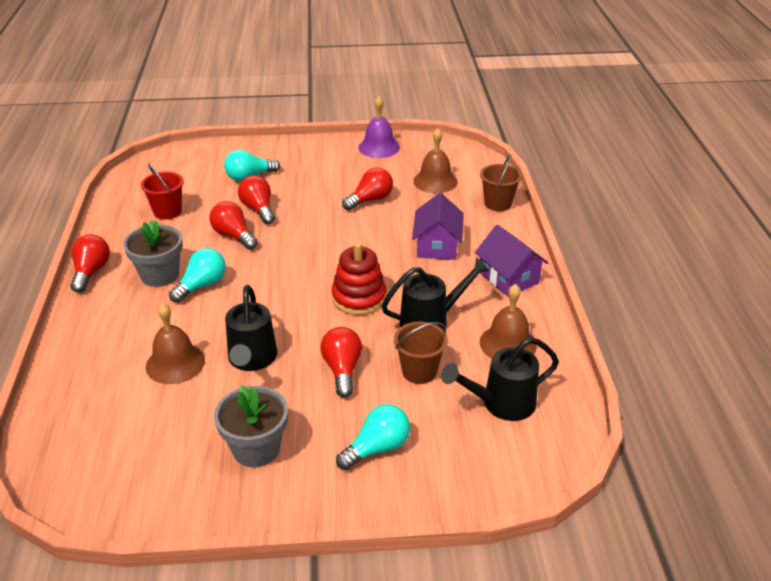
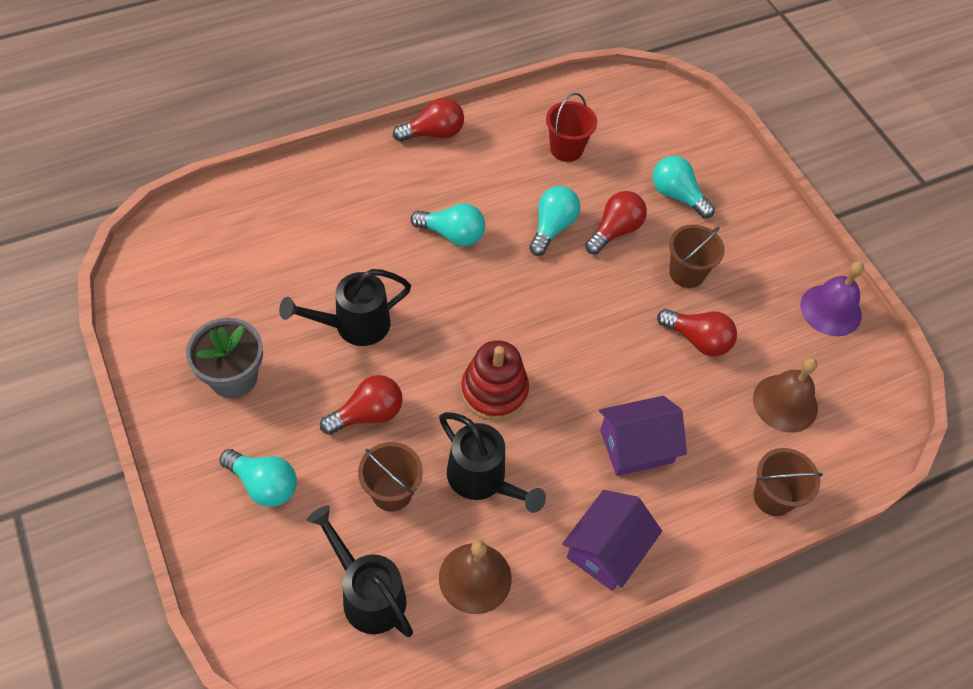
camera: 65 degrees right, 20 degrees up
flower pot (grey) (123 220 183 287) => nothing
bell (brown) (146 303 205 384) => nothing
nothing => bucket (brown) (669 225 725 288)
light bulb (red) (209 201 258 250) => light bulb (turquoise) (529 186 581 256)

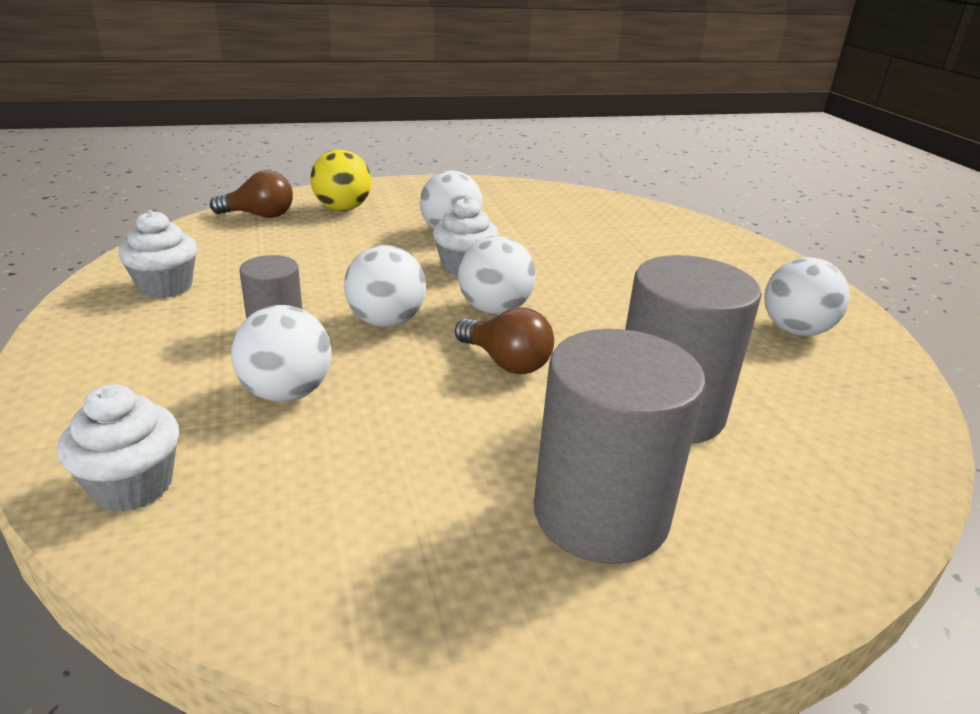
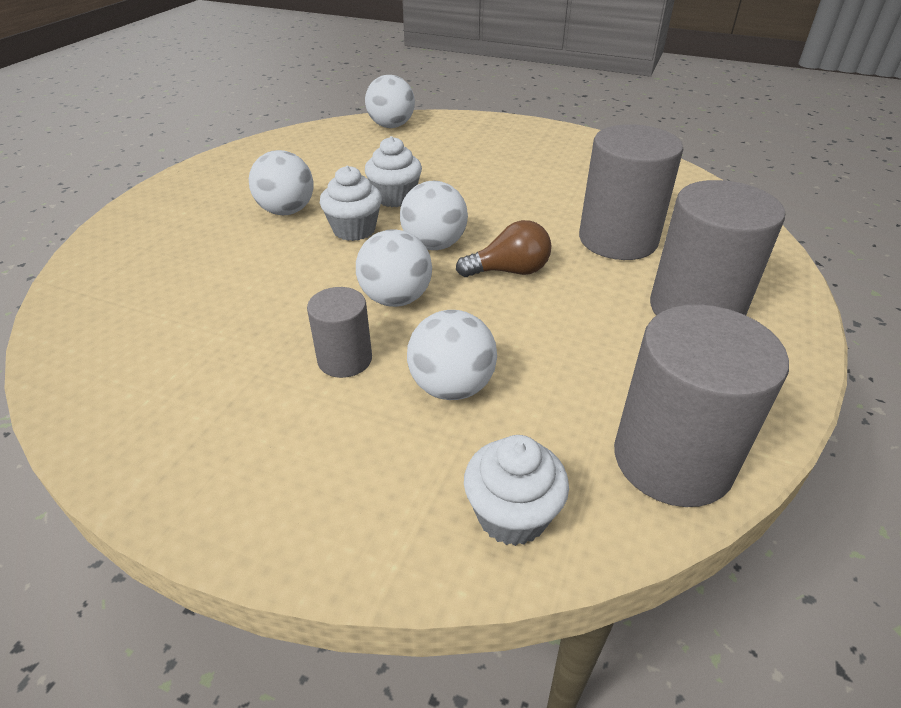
camera: 50 degrees left, 10 degrees up
light bulb (brown) (210 170 293 218) => nothing
ball (yellow) (310 149 371 211) => nothing
nothing => cylinder (grey) (614 304 789 507)
cupcake (white) (118 210 197 298) => cupcake (white) (365 136 422 207), moved
ball (white) (764 257 850 336) => ball (white) (365 75 415 128), moved

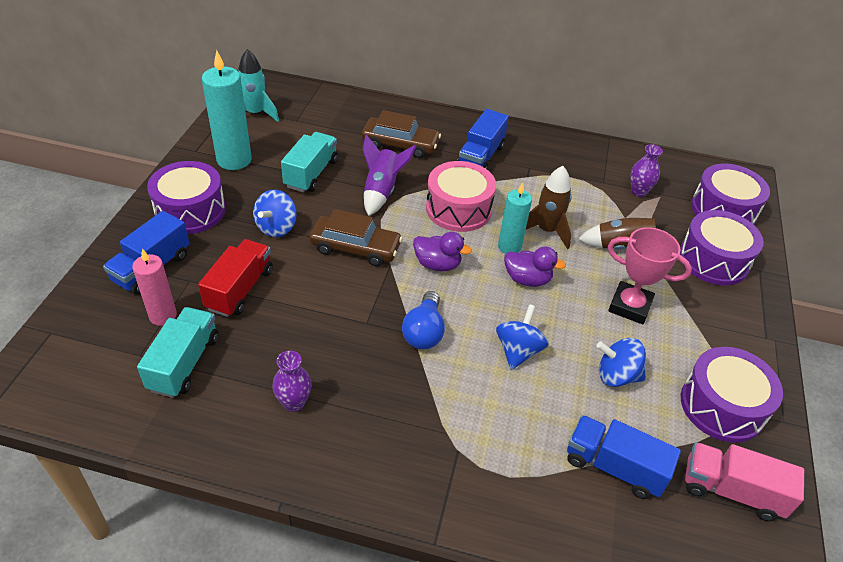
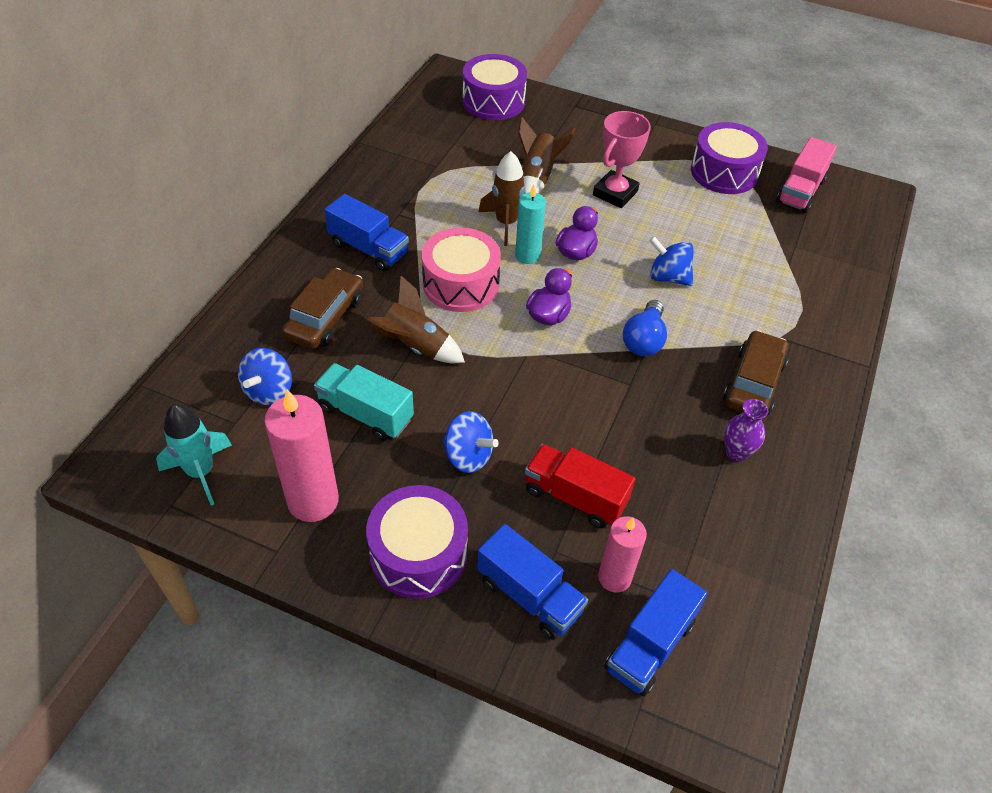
camera: 80 degrees left, 5 degrees up
truck (turquoise) (137 307 219 398) => nothing
vase (purple) (630 144 663 197) => nothing
drum (purple) (679 210 764 286) => nothing
car (brown) (309 209 403 267) => car (brown) (723 330 789 415), moved
truck (blue) (567 415 681 499) => truck (blue) (604 569 707 696), moved
spinning top (blue) (596 338 646 387) => spinning top (blue) (238 348 292 406), moved
candle (turquoise) (202 50 252 170) => candle (pink) (264 389 339 522)
rocket (purple) (362 134 416 216) => rocket (brown) (367 276 465 363)
light bulb (blue) (402 291 445 349) => light bulb (blue) (623 300 667 356), 90 degrees clockwise

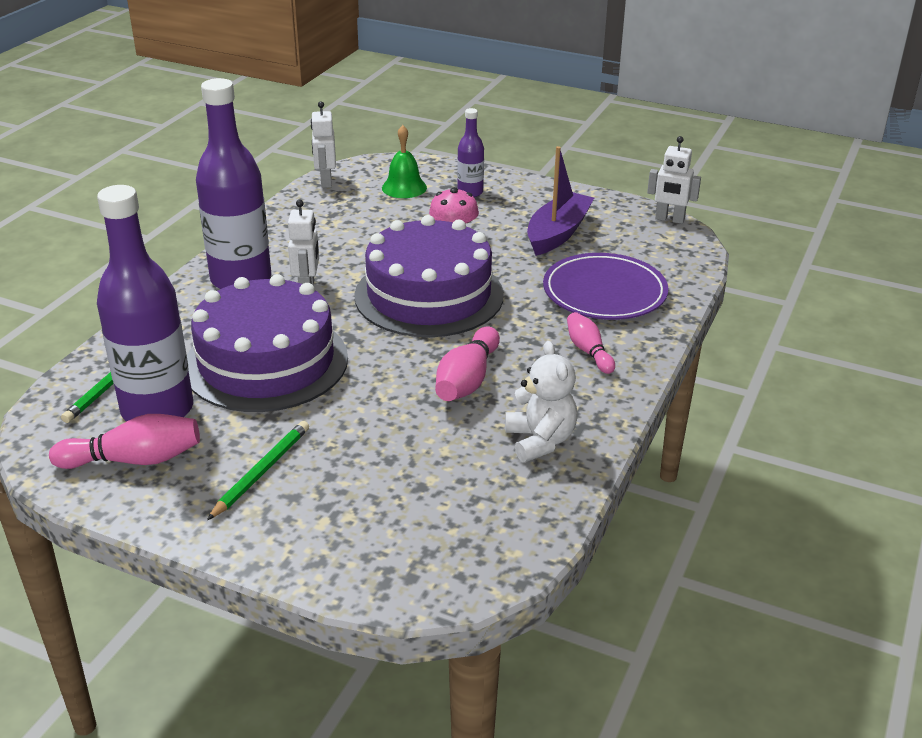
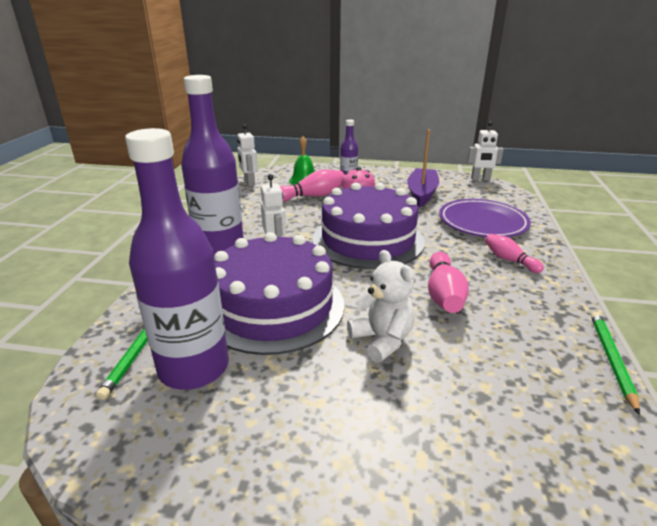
camera: 15 degrees left, 5 degrees down
bowling pin (pink) (49 414 200 469) => bowling pin (pink) (280 169 344 202), moved
pencil (green) (207 421 309 520) => pencil (green) (591 312 640 415), moved
teddy bear (white) (505 341 578 462) => teddy bear (white) (347 250 415 363), moved

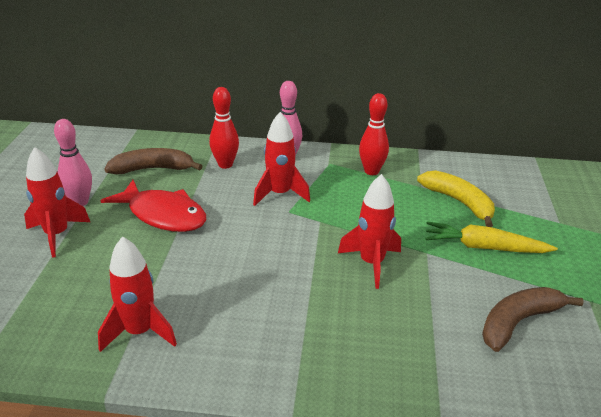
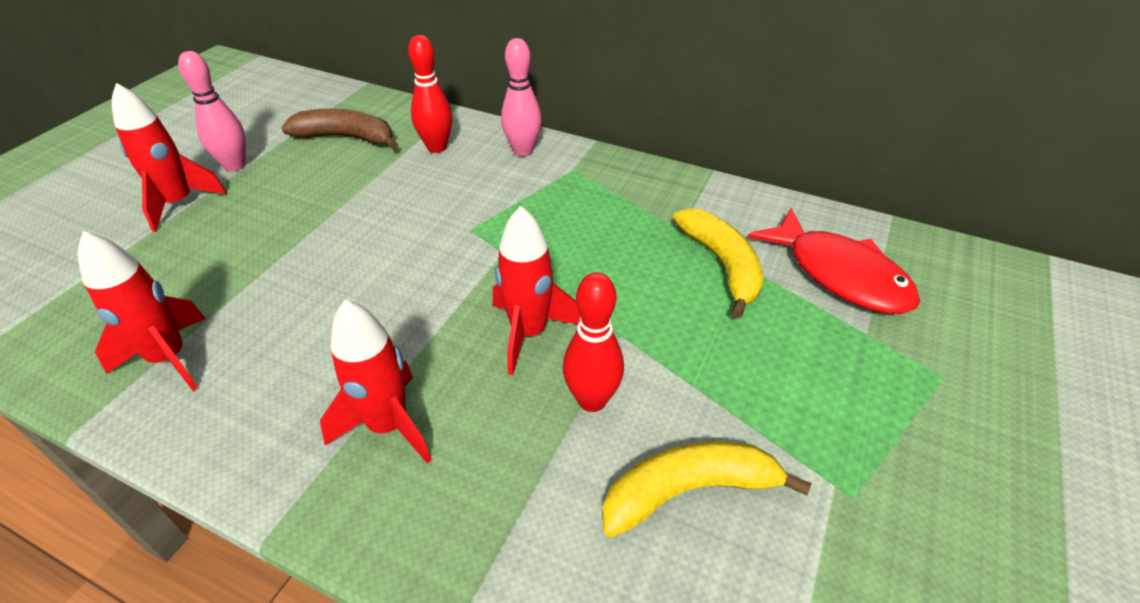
camera: 20 degrees right, 10 degrees up
carrot (yellow) (425 222 558 253) => nothing
fish (red) (100 180 206 232) => fish (red) (748 208 920 314), moved
rocket (red) (253 112 310 206) => rocket (red) (320 300 432 464), moved
bowling pin (red) (359 93 389 175) => bowling pin (red) (563 273 624 412), moved
banana (brown) (482 287 584 352) => banana (yellow) (602 441 811 538)

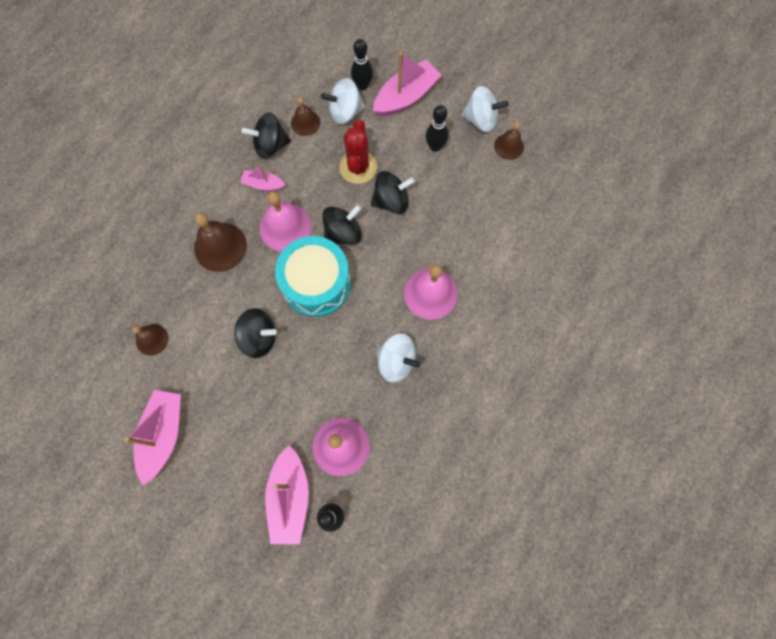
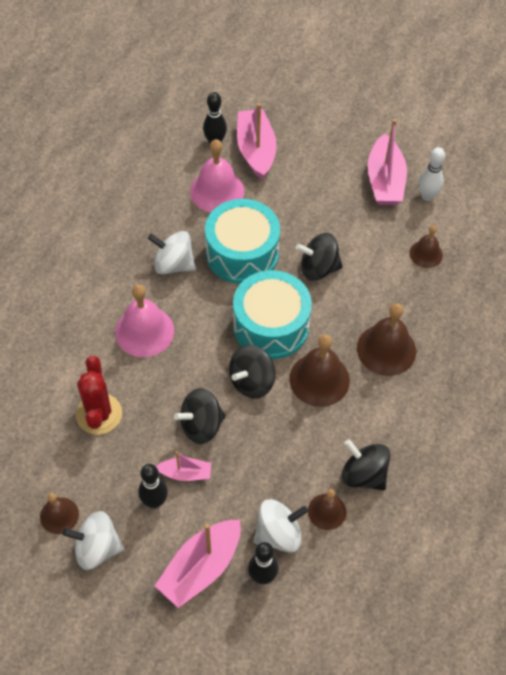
camera: 170 degrees right, 15 degrees down
nothing => drum (turquoise) (205 199 280 284)
nothing => bowling pin (white) (419 147 445 201)
boat (pink) (240 164 285 191) => boat (pink) (156 452 211 481), moved
cactus (red) (339 120 377 184) => cactus (red) (76 356 122 435), moved
bell (pink) (260 191 312 252) => bell (brown) (289 335 350 407)
spinning top (black) (241 112 291 159) => spinning top (black) (341 439 390 490), 120 degrees counterclockwise

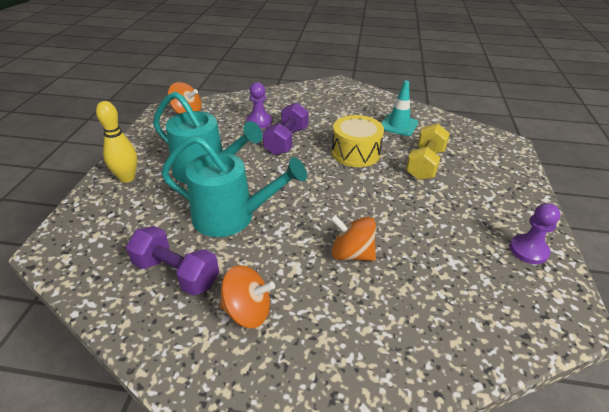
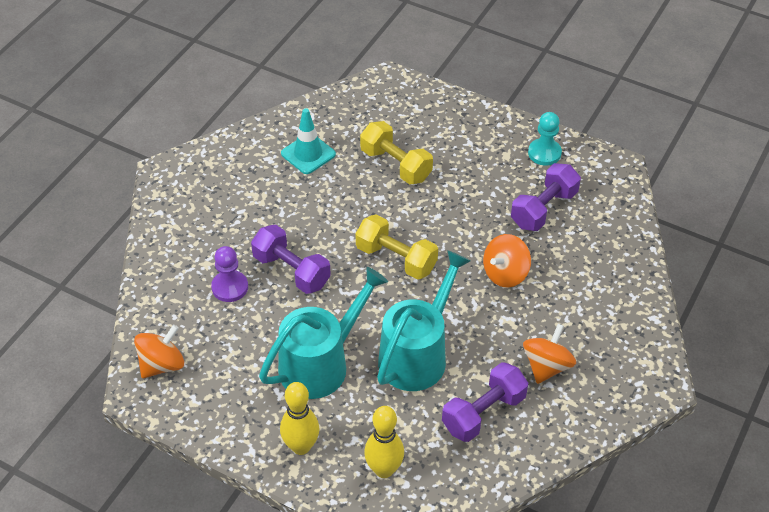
camera: 70 degrees left, 10 degrees up
drum (yellow) (332 115 384 167) => nothing
nothing => dumbbell (yellow) (356 214 438 280)
nothing => bowling pin (yellow) (364 406 404 478)
nothing => dumbbell (purple) (511 163 581 231)
pawn (purple) (510 203 560 264) => pawn (turquoise) (528 112 562 166)

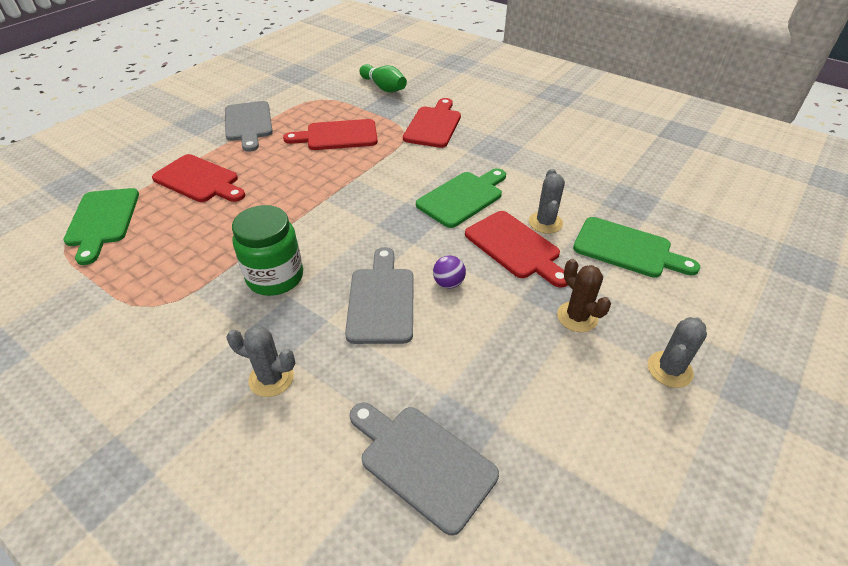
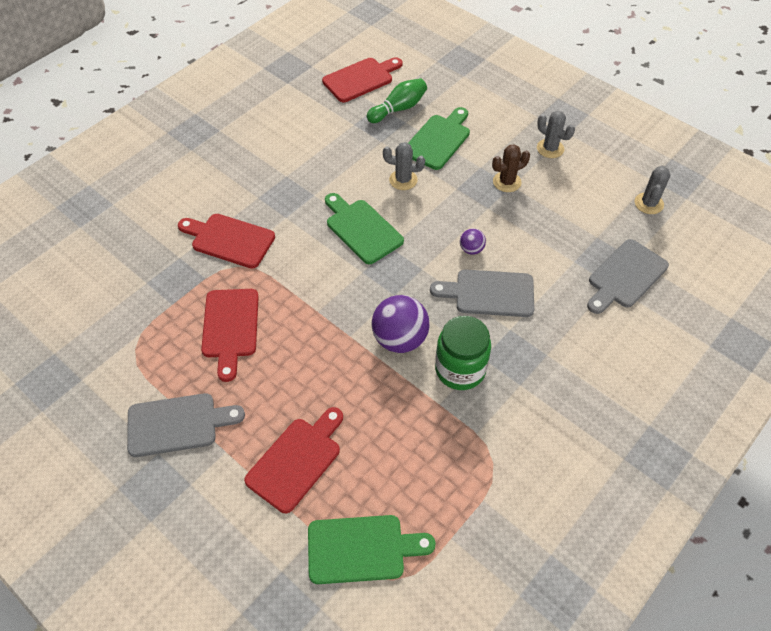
camera: 85 degrees left, 10 degrees up
nothing => ball (purple) (372 295 430 353)
cactus (grey) (226 326 295 397) => cactus (grey) (635 166 670 214), moved
bowling pin (green) (359 64 407 92) => bowling pin (green) (367 78 427 123), moved
cutting board (red) (465 211 568 288) => cutting board (red) (322 57 402 102), moved

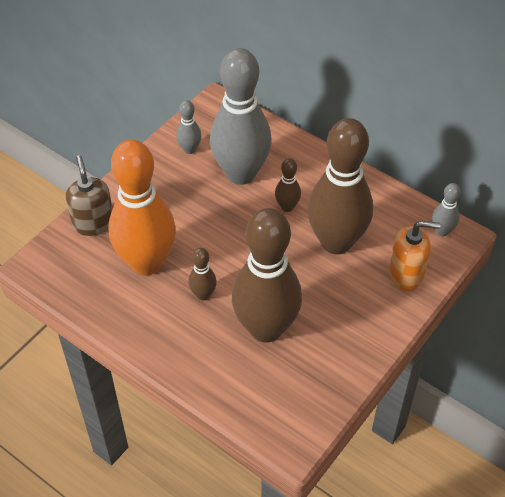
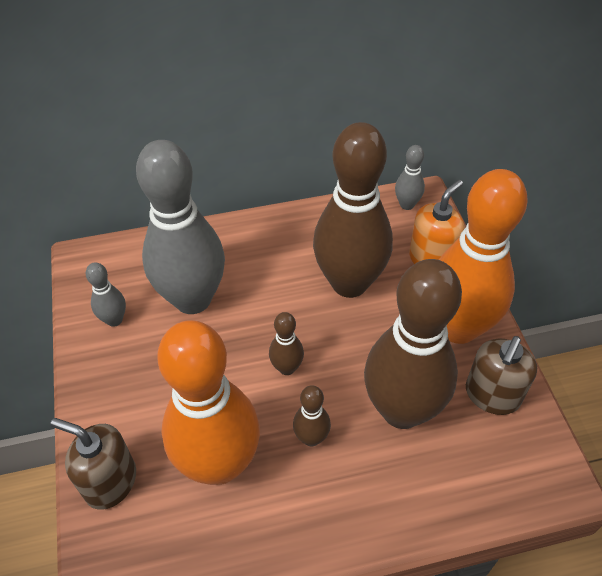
camera: 50 degrees left, 0 degrees up
nothing => bowling pin (orange) (439 169 527 344)
nothing => soap dispenser (brown) (466 336 537 415)
bowling pin (brown) (275 158 301 212) => bowling pin (brown) (269 312 304 375), moved

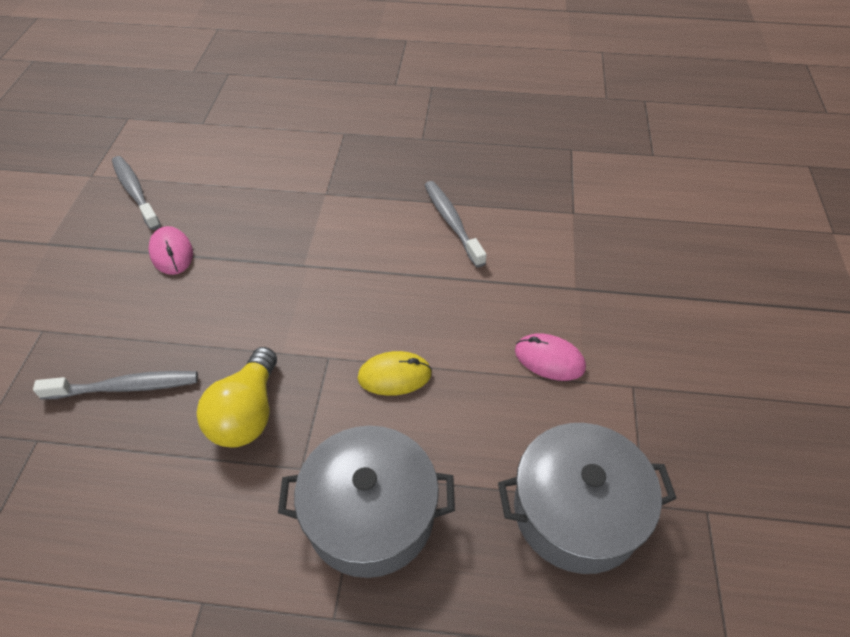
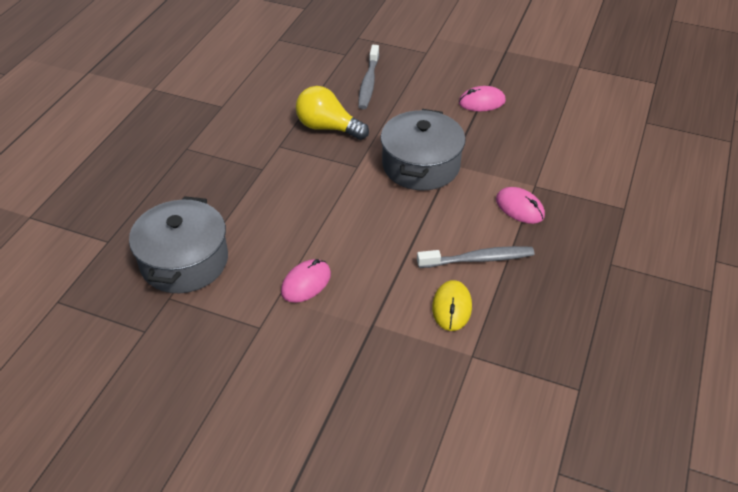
camera: 105 degrees right, 5 degrees down
toothbrush (grey) (112 156 161 230) => nothing
nothing => mouse (pink) (496 187 545 224)
pot (grey) (278 426 455 578) => pot (grey) (380 109 465 190), moved
mouse (yellow) (357 351 432 396) => mouse (yellow) (432 280 472 331), moved

